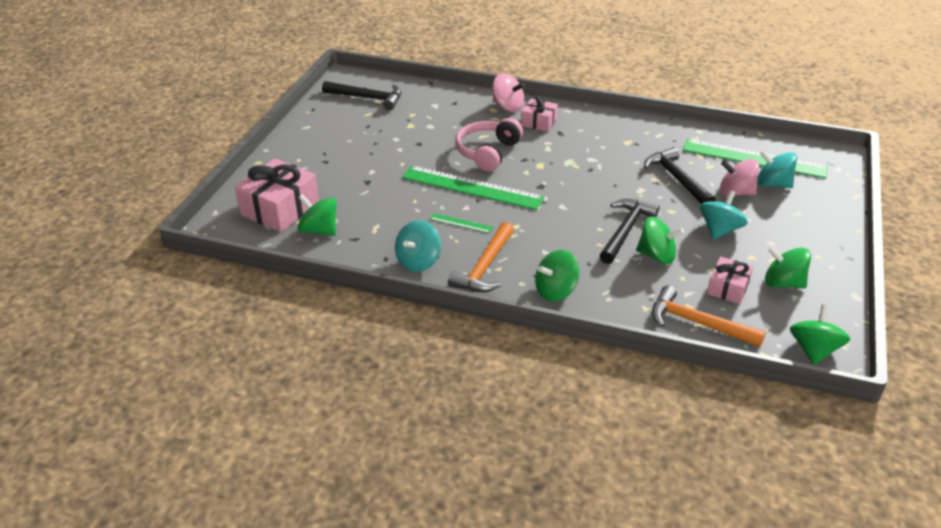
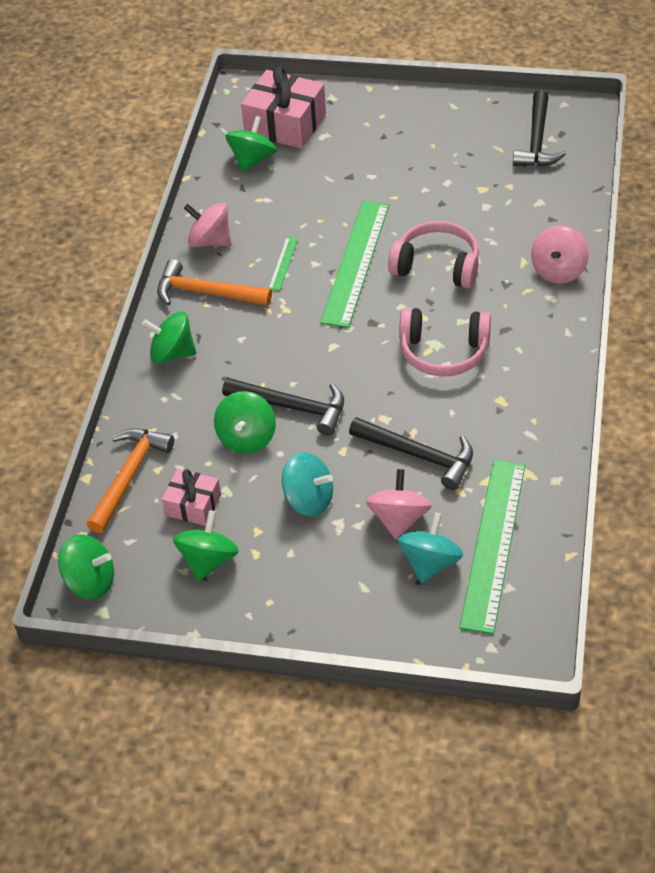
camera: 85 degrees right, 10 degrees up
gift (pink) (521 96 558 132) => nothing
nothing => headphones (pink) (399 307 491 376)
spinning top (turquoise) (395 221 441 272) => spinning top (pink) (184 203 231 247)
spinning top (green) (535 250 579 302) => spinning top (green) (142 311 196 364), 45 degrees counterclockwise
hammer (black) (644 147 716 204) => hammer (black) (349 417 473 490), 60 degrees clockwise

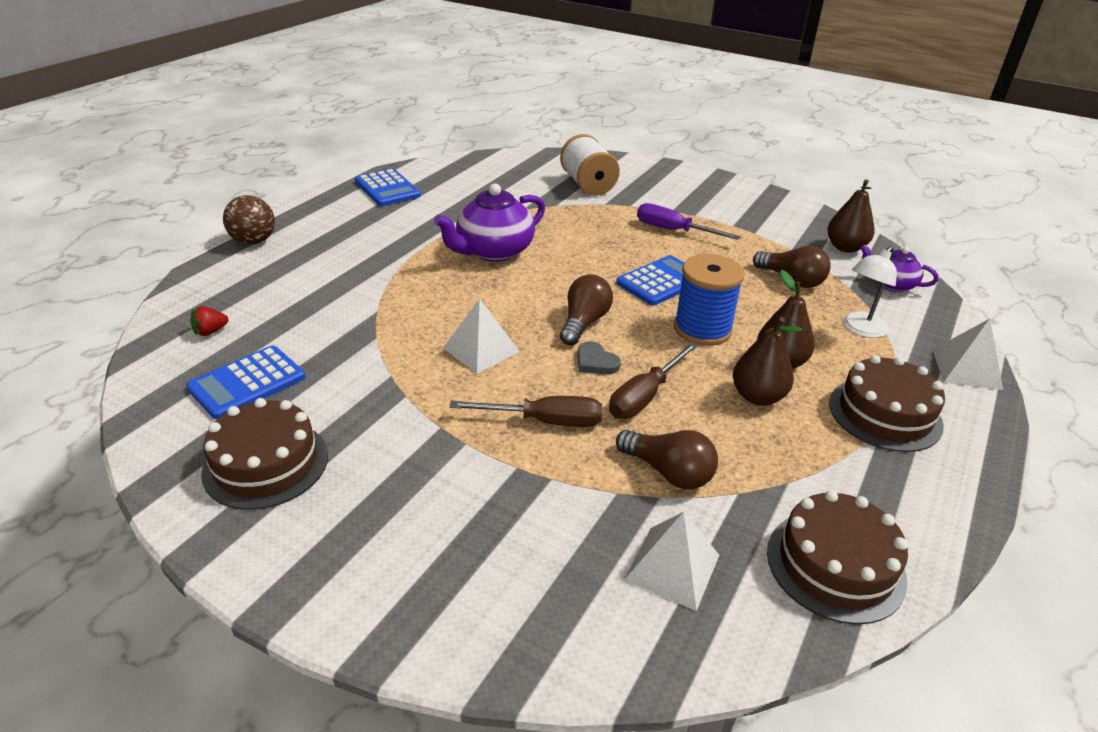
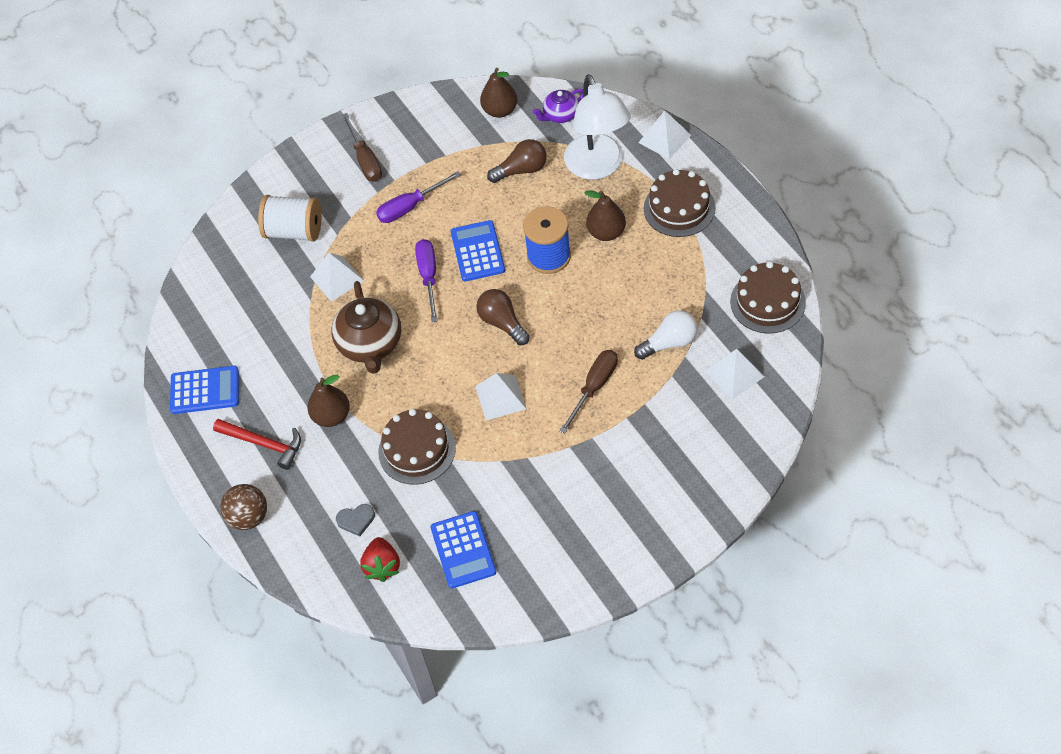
camera: 55 degrees left, 20 degrees up
nothing => hammer (red) (213 419 301 470)
nothing => pyramid (white) (310 253 364 302)
nothing => screwdriver (purple) (415 239 438 322)
cake (brown) (201 398 328 510) => cake (brown) (378 409 456 485), moved
heart (grey) (578 341 621 374) => heart (grey) (336 504 375 536), moved
screwdriver (brown) (609 342 698 419) => screwdriver (brown) (342 113 382 182), moved
pear (brown) (733 317 803 406) => pear (brown) (307 375 350 427), moved
teapot (purple) (434 184 545 262) => teapot (brown) (331 281 401 374)
light bulb (brown) (616 430 718 490) => light bulb (white) (634 311 698 360)
strawberry (red) (190 306 228 336) => strawberry (red) (360 537 400 582), x1.61
lamp (white) (843 246 897 338) => lamp (white) (564 74 631 179), x1.81

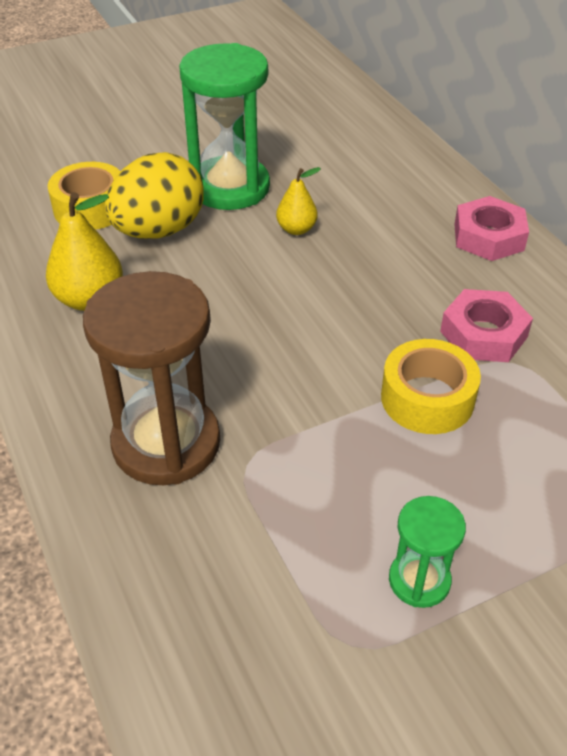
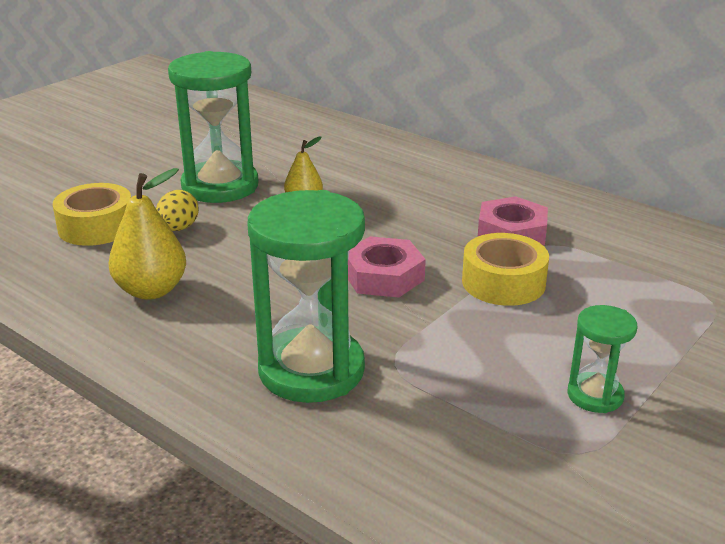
camera: 25 degrees left, 15 degrees down
nut (pink) (454 196 529 261) => nut (pink) (348 236 426 298), moved
hourglass (brown) (83 271 220 485) => hourglass (green) (248 190 365 403)
egg (yellow) (105 152 204 239) => egg (yellow) (156 190 199 231), x0.50

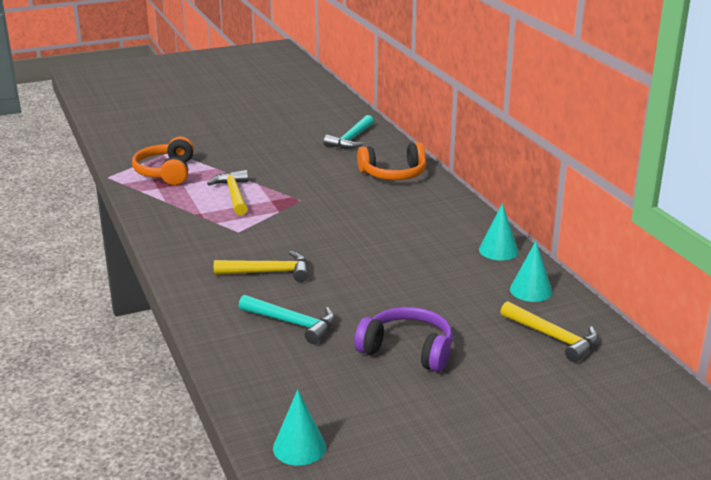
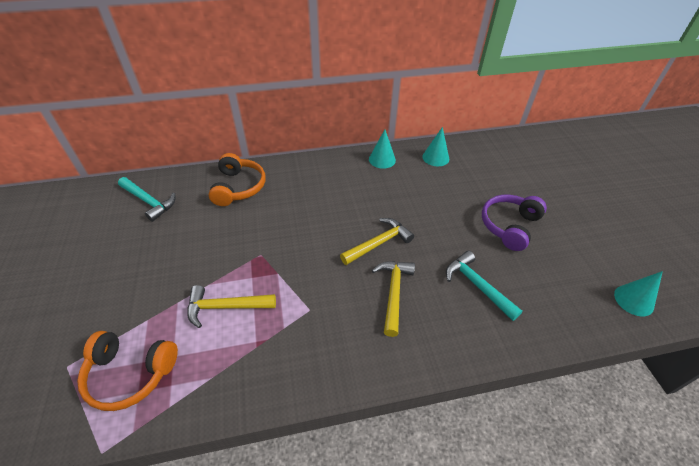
camera: 80 degrees left, 20 degrees up
hammer (yellow) (500 301 599 362) => hammer (yellow) (340 218 414 265), moved
hammer (turquoise) (239 295 335 344) => hammer (turquoise) (446 251 522 321), 75 degrees counterclockwise

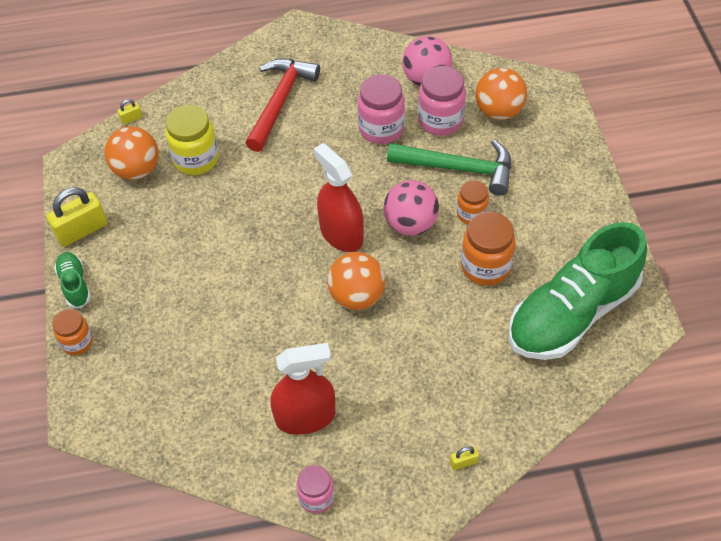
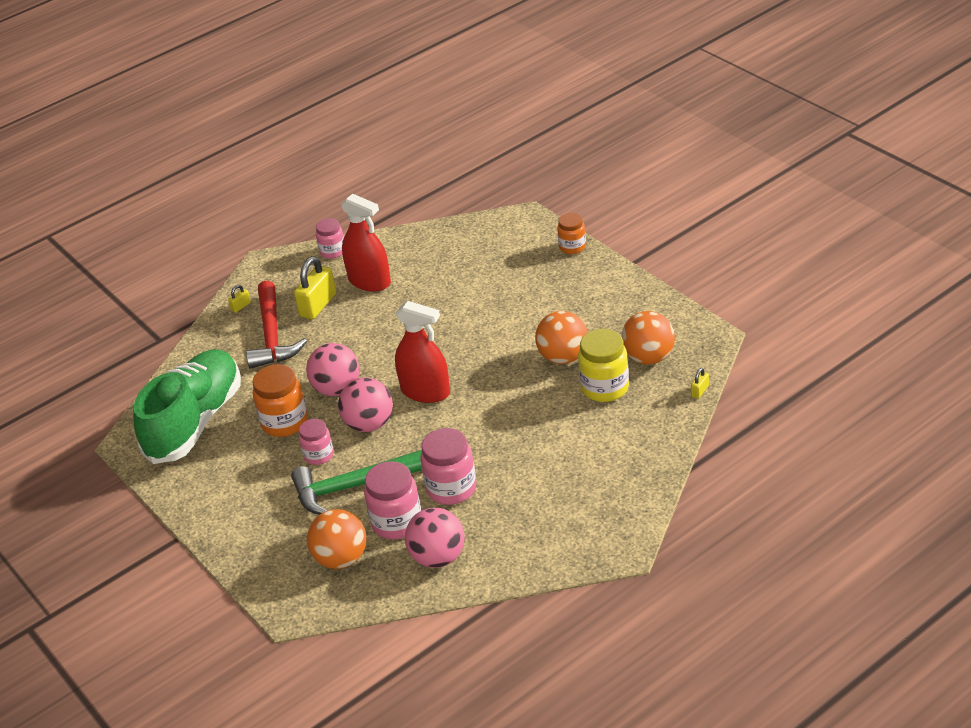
camera: 155 degrees right, 15 degrees down
shoe (green) (54 252 91 308) => nothing
nothing => ball (pink) (306 343 359 396)
padlock (yellow) (46 187 107 247) => padlock (yellow) (294 256 336 319), moved
hammer (red) (246 59 320 152) => hammer (red) (246 280 307 369), moved
ball (orange) (327 252 385 310) => ball (orange) (535 311 588 364), moved
jar (orange) (457 180 489 225) => jar (pink) (299 419 334 465)
spray bottle (red) (271 343 335 435) => spray bottle (red) (341 193 391 292), 105 degrees counterclockwise

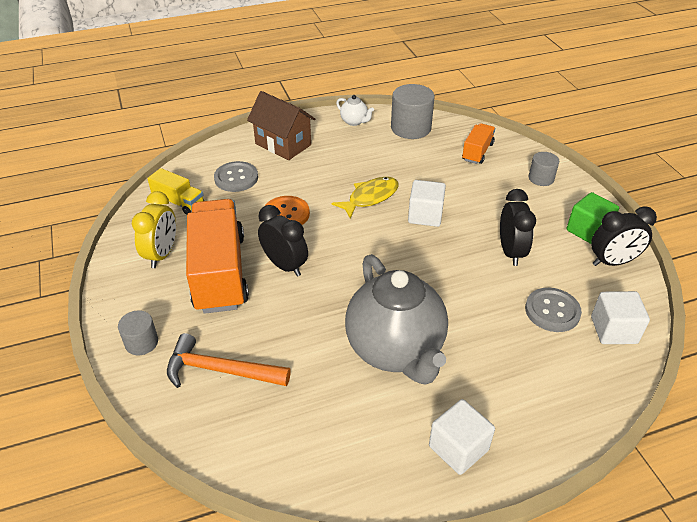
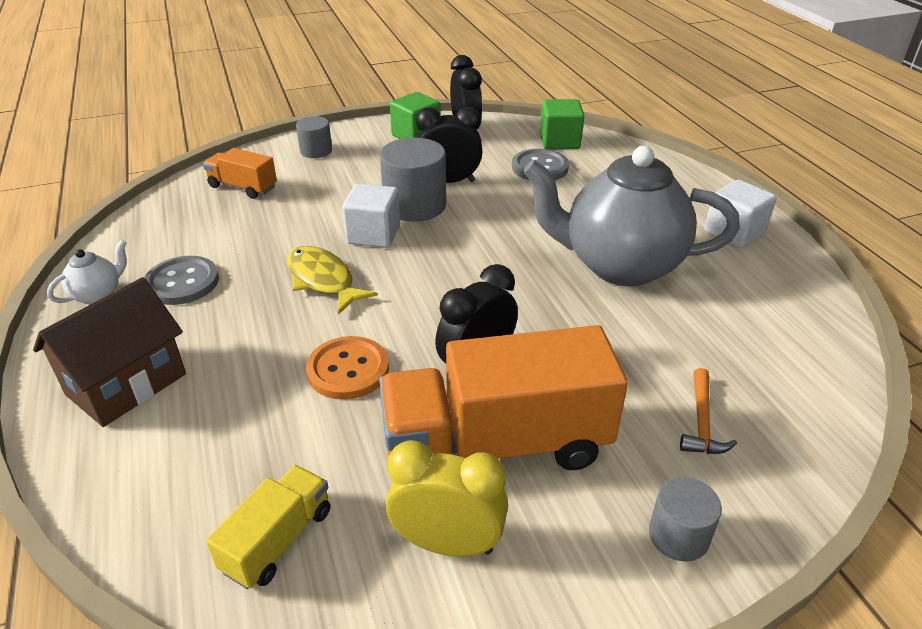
camera: 90 degrees left, 5 degrees down
button (grey) (214 161 258 192) => button (grey) (144 256 219 305), moved
cylinder (grey) (391 84 435 139) => cylinder (grey) (380 138 446 222), moved
cube (white) (591 291 650 344) => cube (green) (540 99 584 149)
teapot (grey) (345 254 448 385) => teapot (grey) (523 146 740 286), 150 degrees counterclockwise
hammer (orange) (167 333 291 388) => hammer (orange) (680 368 737 454), x0.59

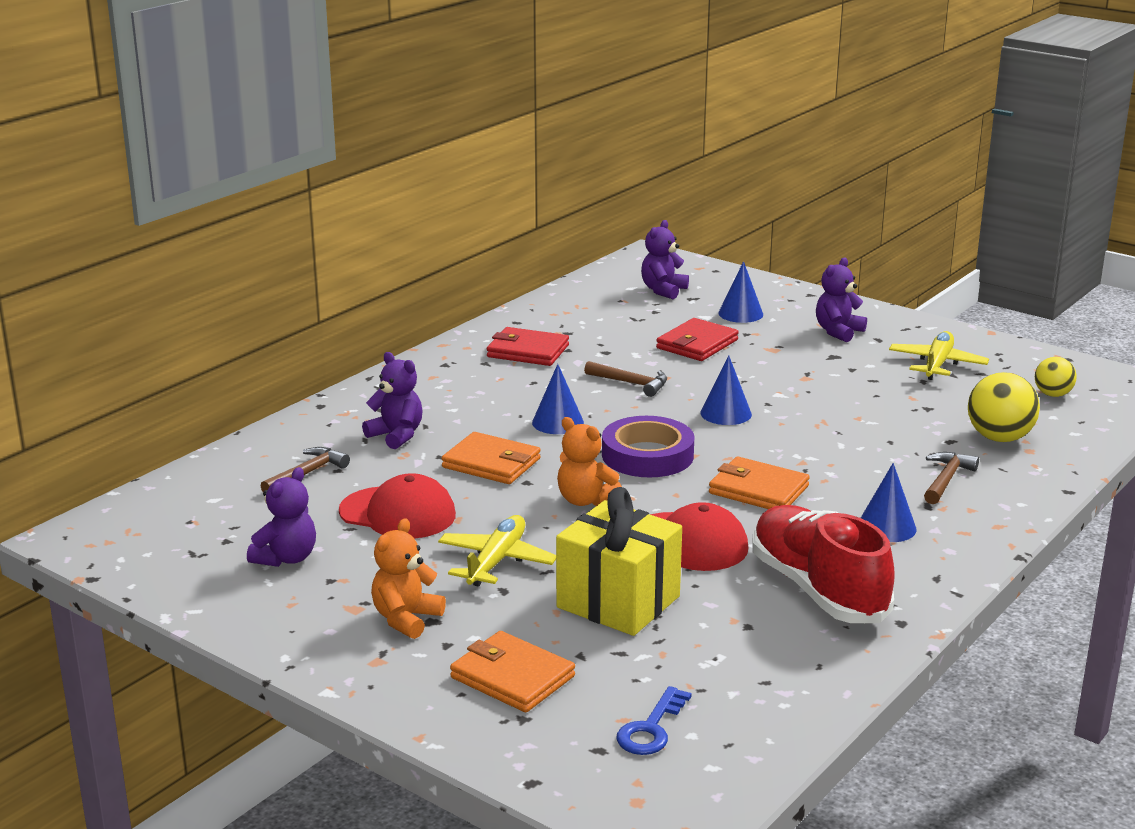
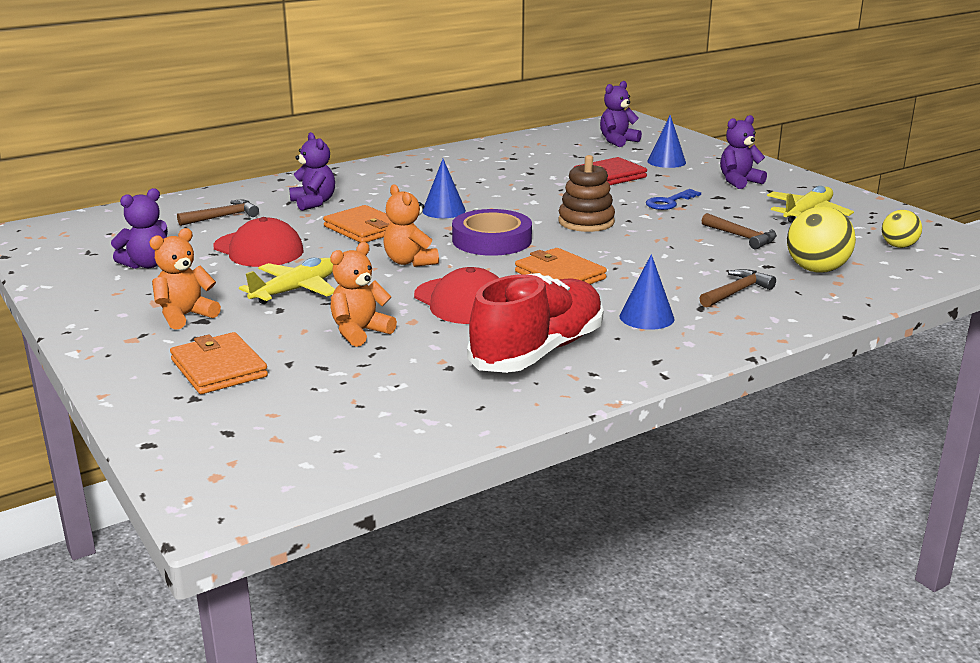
camera: 20 degrees right, 0 degrees up
wallet (red) (487 327 569 366) => nothing
hammer (brown) (584 361 667 397) => hammer (brown) (702 213 777 250), moved
key (blue) (616 686 692 755) => key (blue) (646 189 701 210), moved
gift (yellow) (556 487 682 636) => teddy bear (orange) (330 242 397 347)
cone (blue) (700 355 752 425) => stacking toy (brown) (558 155 615 232)
shoe (red) (752 505 895 623) => shoe (red) (467 273 604 373), 45 degrees clockwise

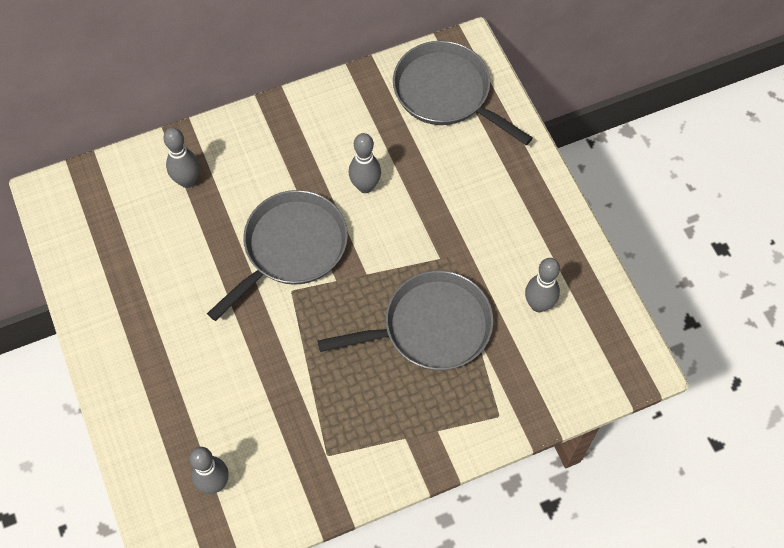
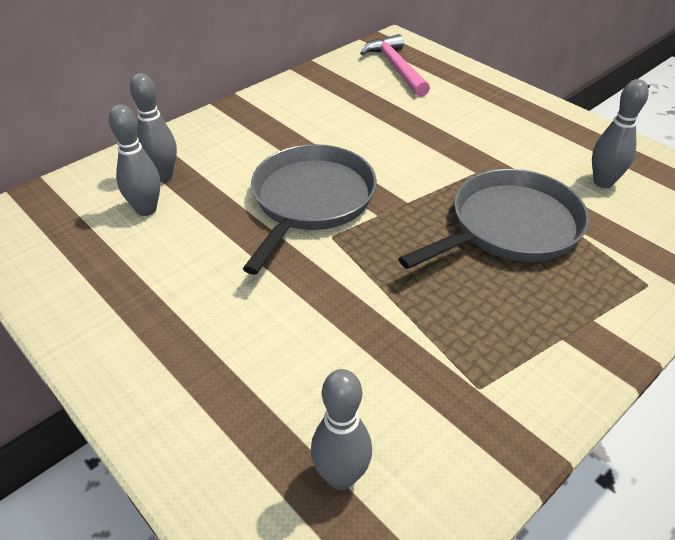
camera: 20 degrees left, 20 degrees down
bowling pin (grey) (349 133 381 193) => bowling pin (grey) (109 104 160 216), moved
pan (grey) (393 41 533 145) => hammer (pink) (360 34 430 97)

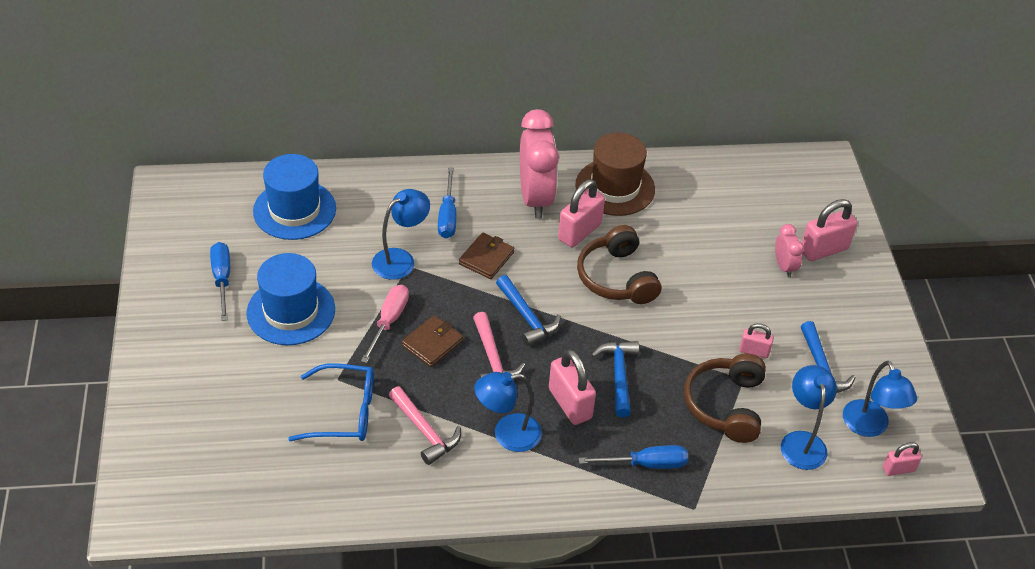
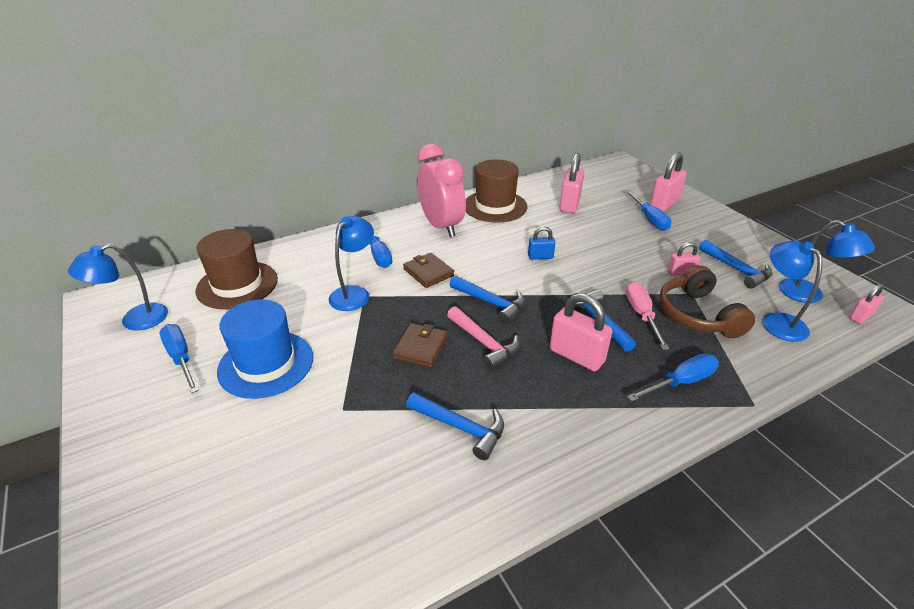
camera: 20 degrees left, 10 degrees down
glasses (blue) (288 363 374 441) => nothing
screwdriver (pink) (361 285 409 363) => screwdriver (pink) (626 282 669 350), moved
lamp (blue) (474 372 542 452) => lamp (blue) (68 244 168 330), moved
padlock (pink) (558 179 605 248) => padlock (pink) (559 153 584 213), moved
headphones (brown) (577 225 661 304) => padlock (blue) (528 227 556 260)
clock (pink) (775 224 804 277) => screwdriver (blue) (625 190 672 231)
hat (blue) (253 154 336 240) => hat (brown) (196 229 278 309)
hammer (pink) (389 386 461 465) => hammer (blue) (406 392 504 460)
wallet (brown) (459 233 514 279) => wallet (brown) (403 253 454 288), 45 degrees counterclockwise

